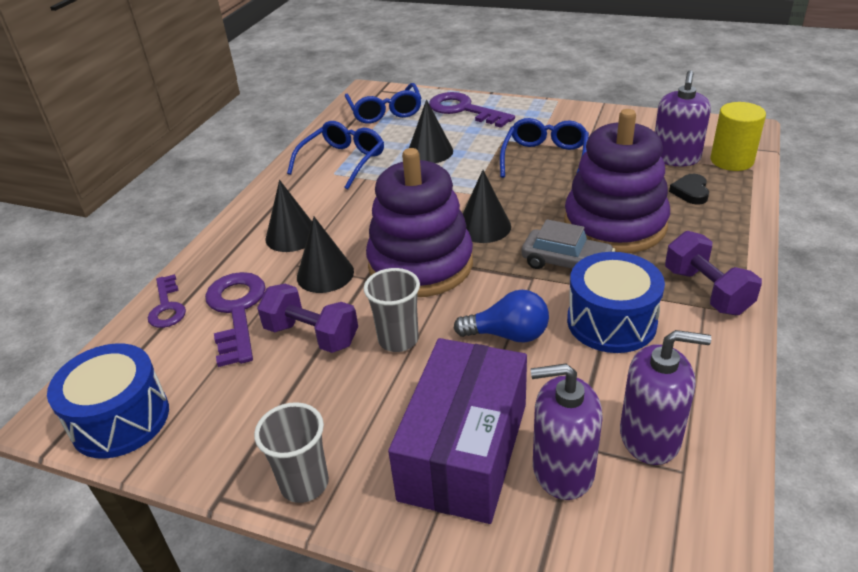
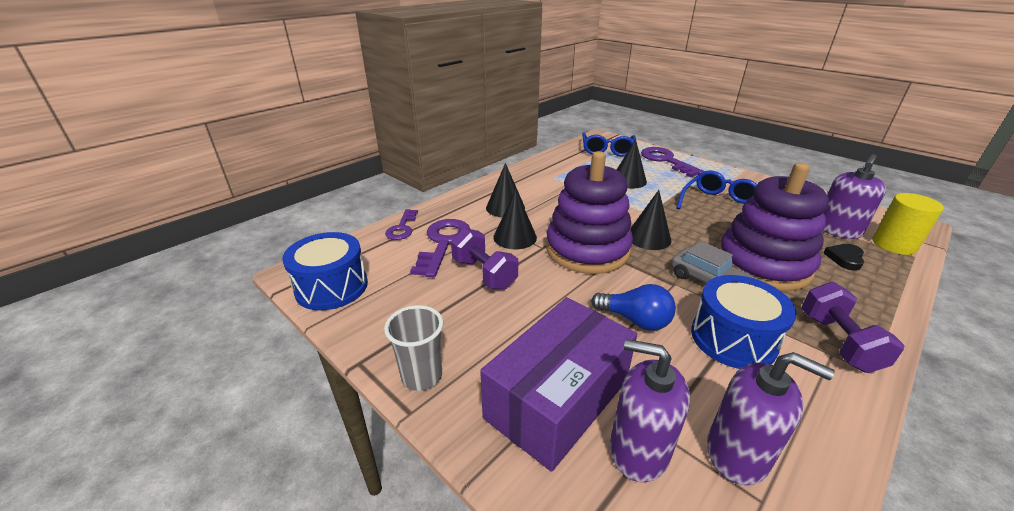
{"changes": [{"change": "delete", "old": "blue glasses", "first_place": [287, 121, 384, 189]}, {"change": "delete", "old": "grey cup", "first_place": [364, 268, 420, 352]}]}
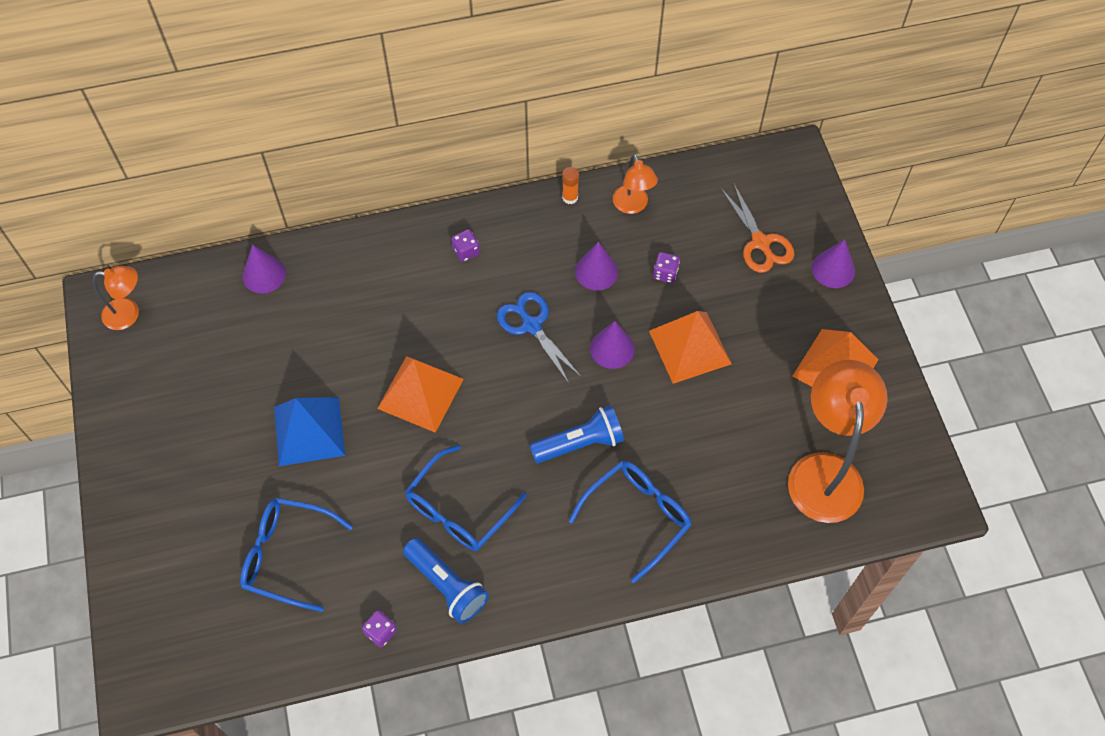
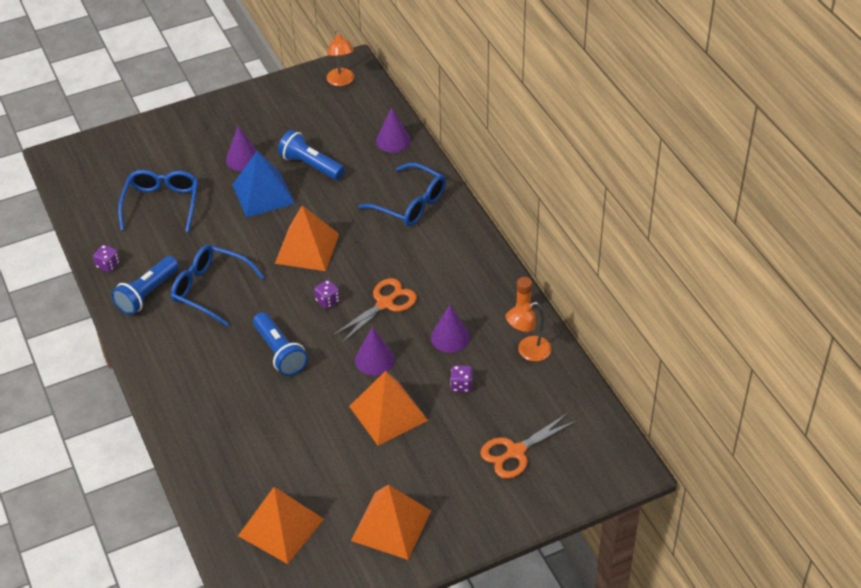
{"changes": [{"change": "move", "old": "purple dice", "first_place": [451, 229, 480, 262], "second_place": [314, 280, 340, 309]}, {"change": "move", "old": "purple cone", "first_place": [812, 239, 855, 288], "second_place": [226, 126, 257, 171]}, {"change": "recolor", "old": "blue scissors", "new": "orange scissors", "first_place": [497, 292, 582, 385], "second_place": [333, 278, 417, 343]}, {"change": "replace", "old": "orange lamp", "new": "orange pyramid", "first_place": [788, 360, 888, 523], "second_place": [238, 487, 324, 564]}, {"change": "move", "old": "blue glasses", "first_place": [569, 461, 692, 583], "second_place": [358, 163, 446, 226]}, {"change": "insert", "new": "blue flashlight", "second_place": [278, 130, 345, 180]}]}
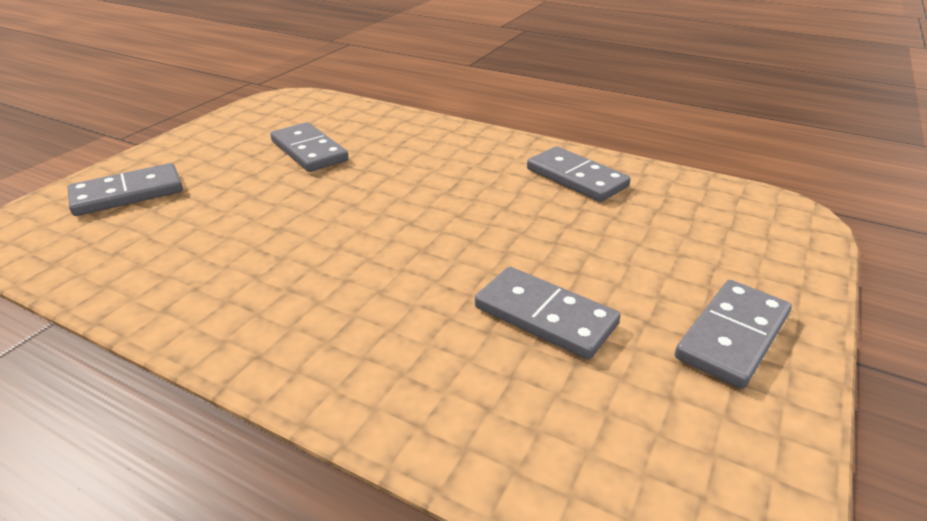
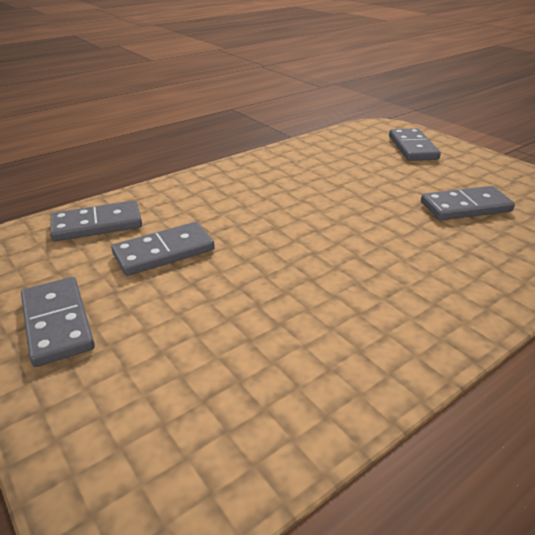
{"changes": [{"change": "move", "old": "grey domino", "first_place": [527, 146, 631, 202], "second_place": [50, 200, 142, 242]}]}
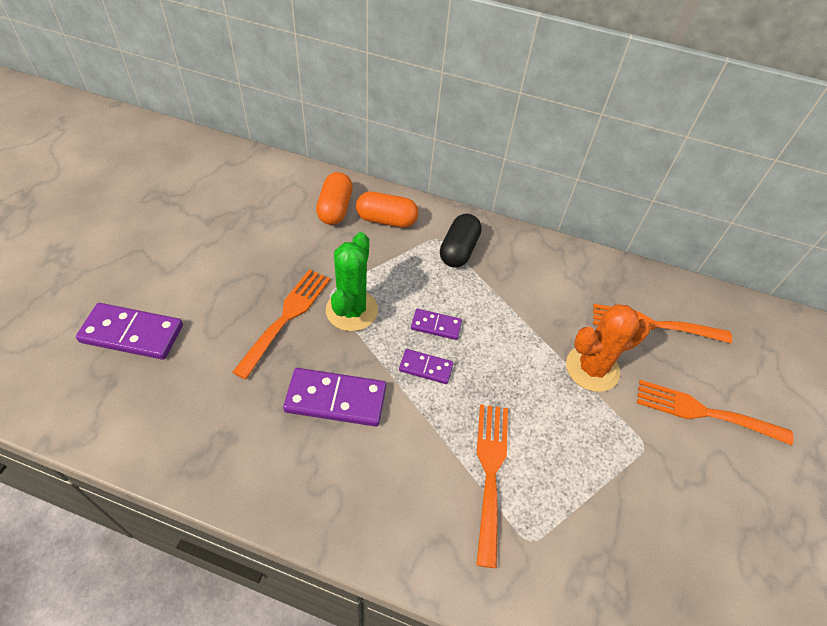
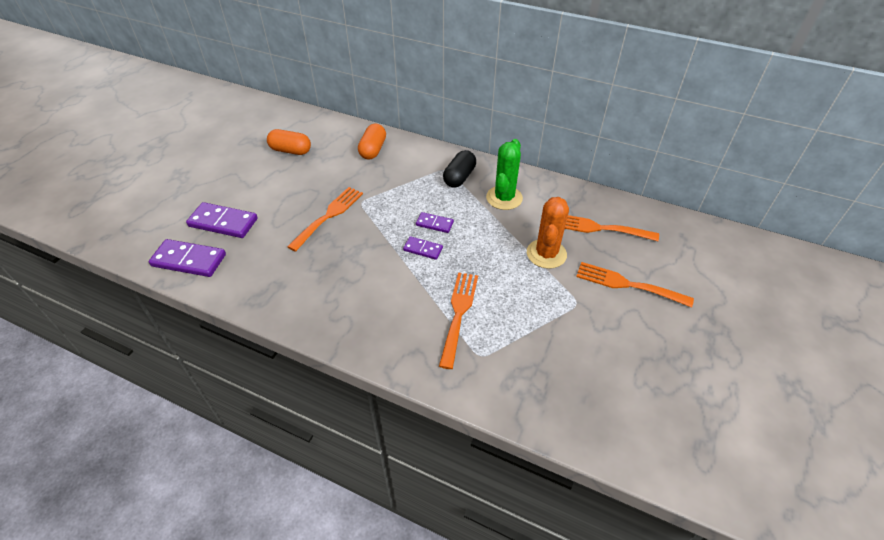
{"changes": [{"change": "move", "old": "orange capsule", "first_place": [356, 192, 418, 228], "second_place": [267, 129, 311, 155]}, {"change": "move", "old": "green cactus", "first_place": [326, 232, 378, 331], "second_place": [486, 139, 523, 210]}, {"change": "rotate", "old": "orange cactus", "first_place": [566, 304, 651, 392], "second_place": [527, 197, 569, 269], "degrees": -60}, {"change": "move", "old": "purple domino", "first_place": [283, 368, 386, 427], "second_place": [149, 239, 226, 277]}]}
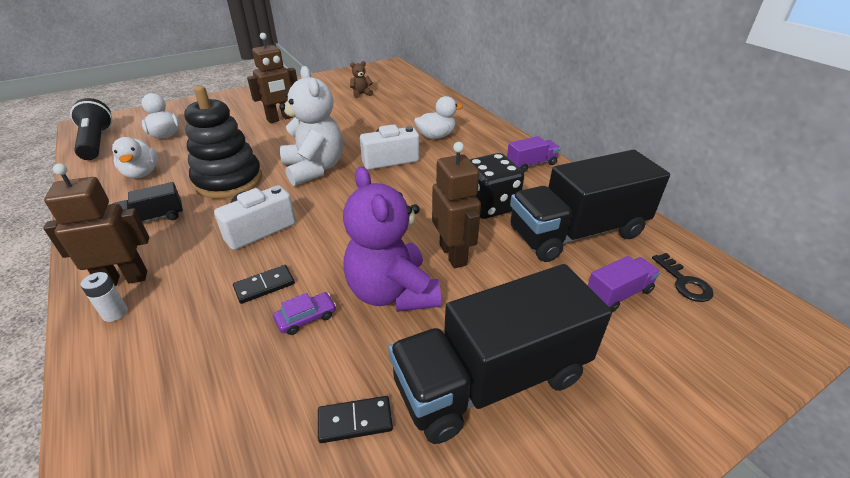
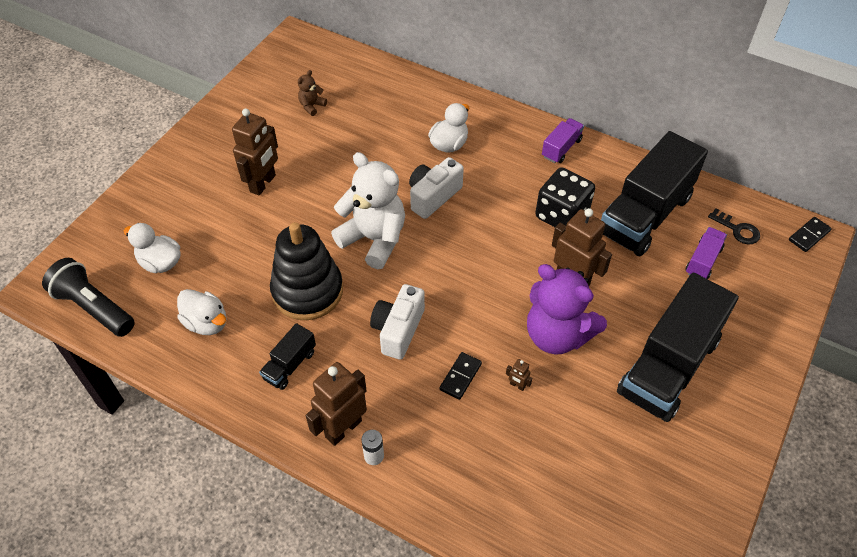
{"changes": [{"change": "replace", "old": "purple car", "new": "brown robot", "first_place": [273, 292, 336, 335], "second_place": [506, 359, 532, 391]}, {"change": "move", "old": "black domino", "first_place": [318, 396, 393, 443], "second_place": [789, 217, 832, 252]}]}
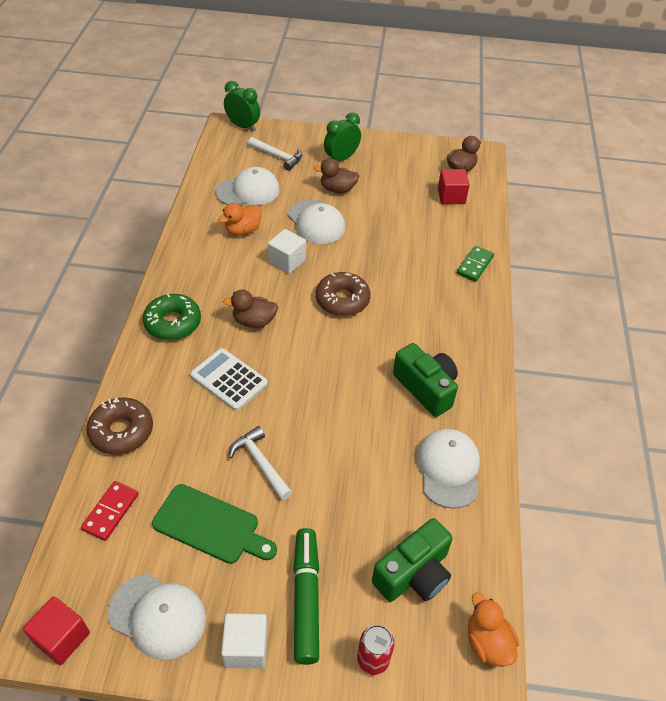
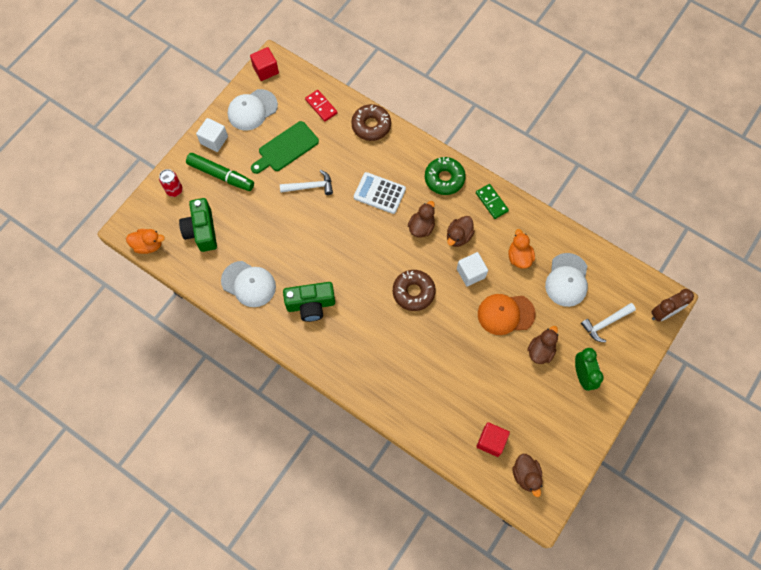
{"changes": [{"change": "recolor", "old": "green clock", "new": "brown clock", "first_place": [224, 81, 260, 131], "second_place": [651, 289, 694, 322]}, {"change": "recolor", "old": "white cap", "new": "orange cap", "first_place": [288, 200, 345, 244], "second_place": [478, 294, 536, 335]}, {"change": "move", "old": "green domino", "first_place": [457, 246, 494, 282], "second_place": [476, 184, 509, 219]}, {"change": "rotate", "old": "white calculator", "first_place": [190, 348, 268, 411], "second_place": [354, 172, 406, 214], "degrees": -135}, {"change": "insert", "new": "brown duck", "second_place": [447, 216, 475, 247]}]}
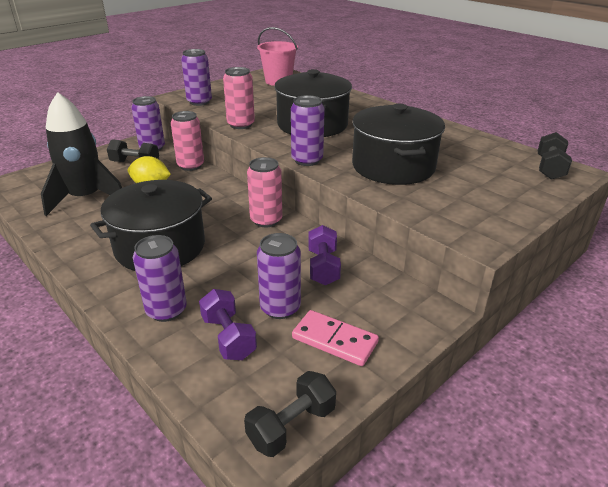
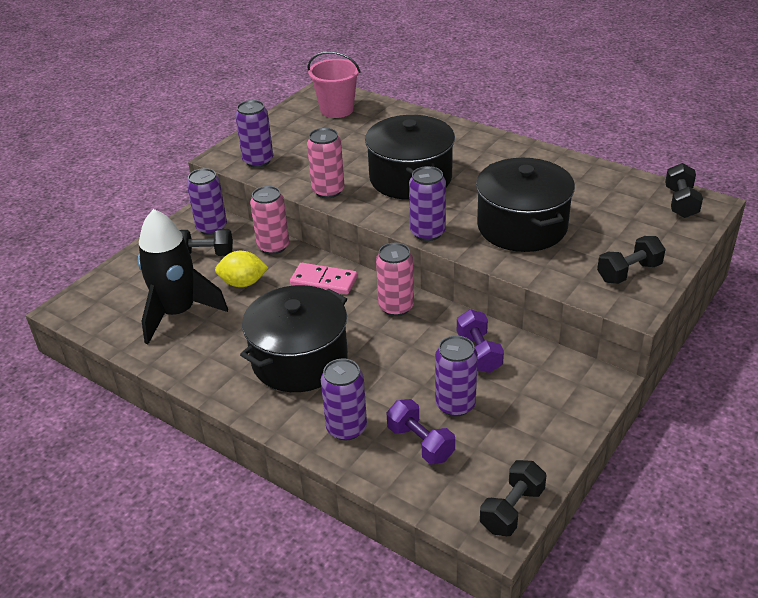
{"changes": [{"change": "move", "old": "pink domino", "first_place": [292, 310, 379, 366], "second_place": [290, 263, 357, 295]}, {"change": "insert", "new": "black dumbbell", "second_place": [597, 236, 666, 284]}]}
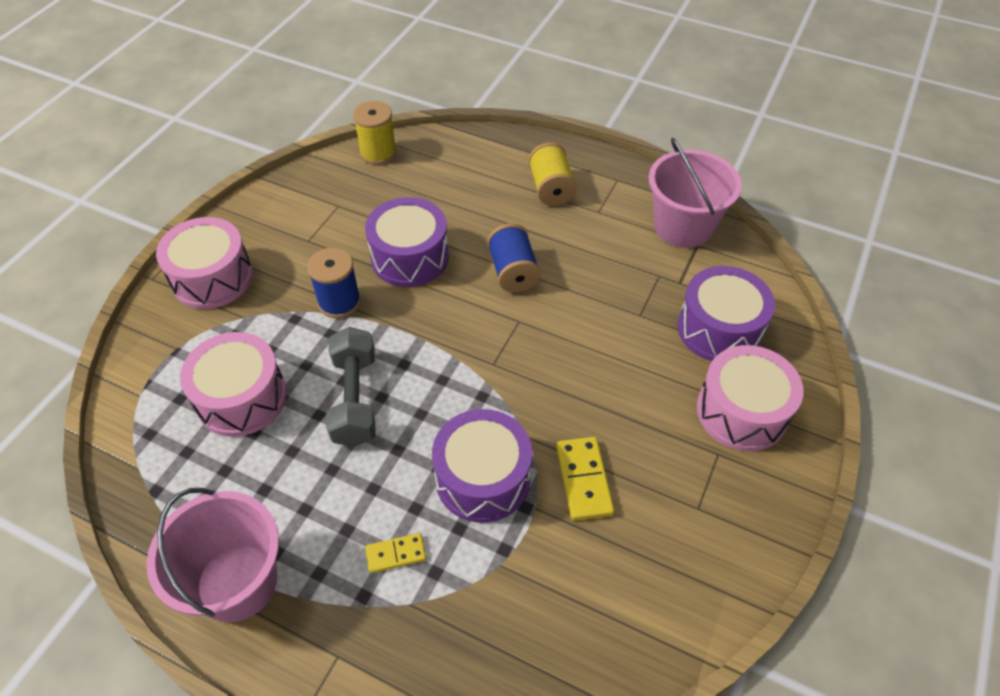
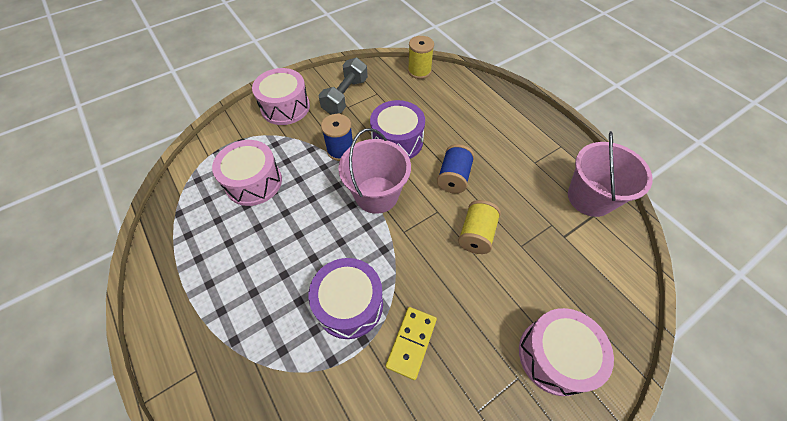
{"changes": [{"change": "move", "old": "yellow spool", "first_place": [528, 142, 577, 206], "second_place": [458, 200, 501, 254]}, {"change": "delete", "old": "purple drum", "first_place": [677, 266, 775, 361]}, {"change": "move", "old": "grey dumbbell", "first_place": [326, 327, 375, 447], "second_place": [319, 58, 368, 115]}, {"change": "move", "old": "pink bucket", "first_place": [147, 488, 279, 622], "second_place": [338, 128, 411, 214]}, {"change": "delete", "old": "yellow domino", "first_place": [365, 533, 426, 573]}]}
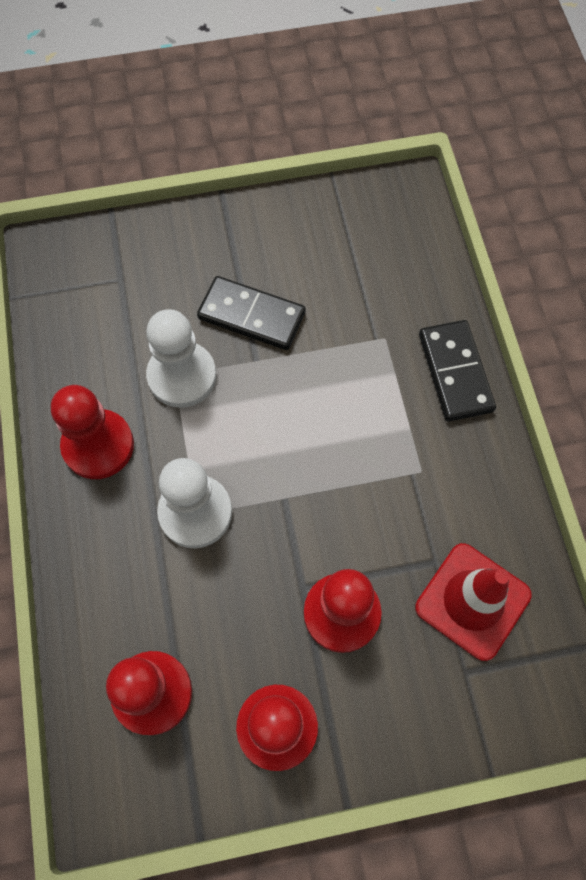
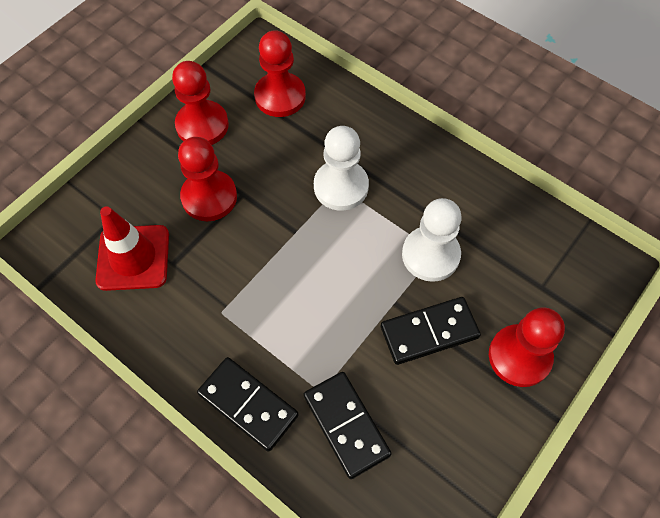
{"changes": [{"change": "move", "old": "red pawn", "first_place": [51, 385, 134, 479], "second_place": [489, 307, 565, 387]}, {"change": "insert", "new": "black domino", "second_place": [304, 372, 392, 479]}]}
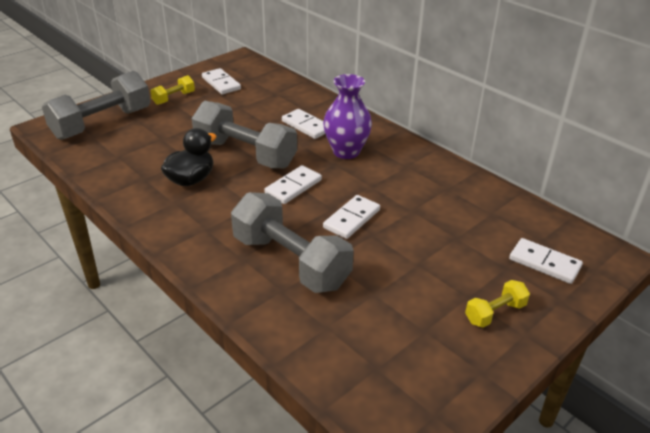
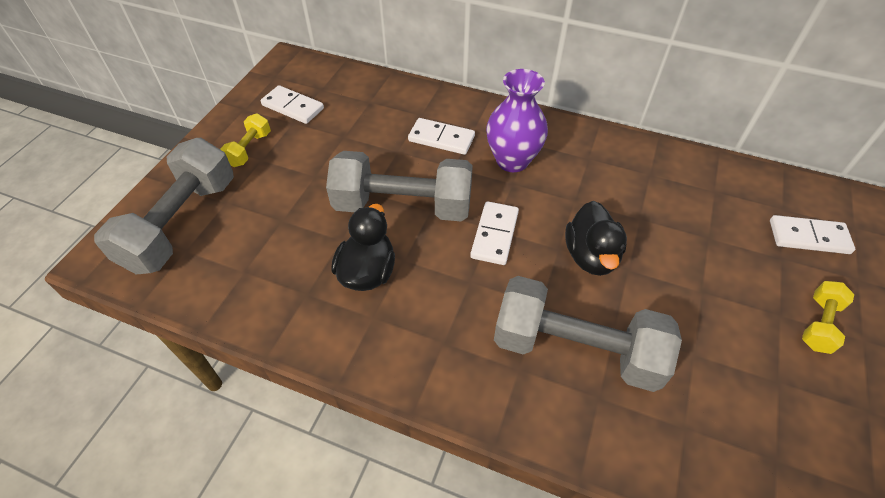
{"changes": [{"change": "replace", "old": "white domino", "new": "black duck", "first_place": [323, 195, 380, 239], "second_place": [565, 201, 627, 276]}]}
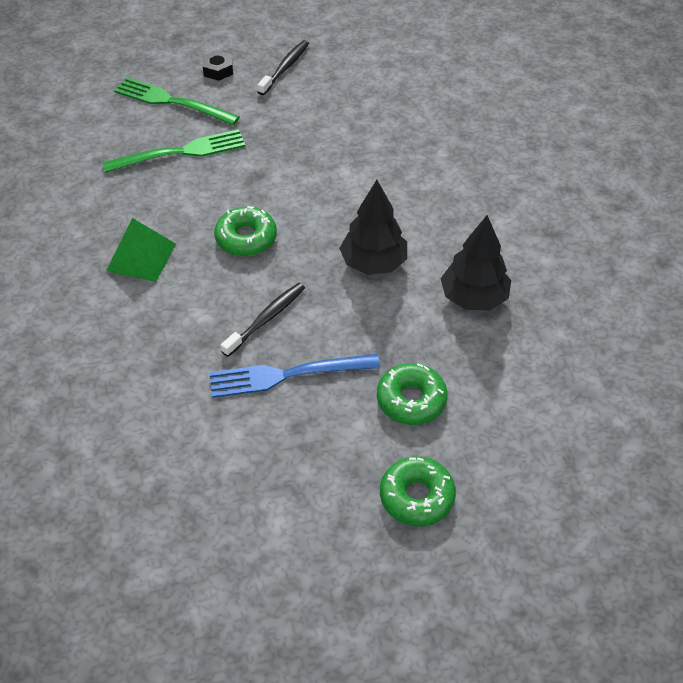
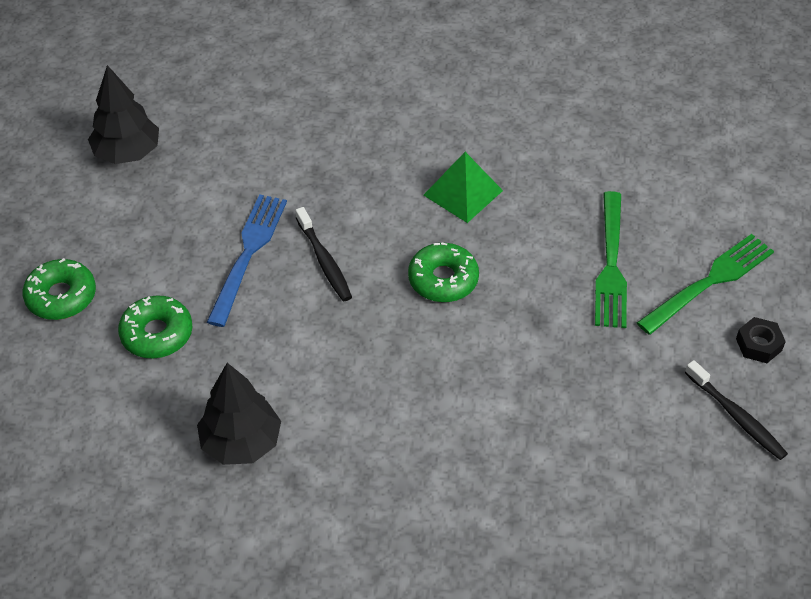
{"changes": [{"change": "move", "old": "black tree", "first_place": [339, 180, 407, 275], "second_place": [88, 65, 159, 164]}]}
